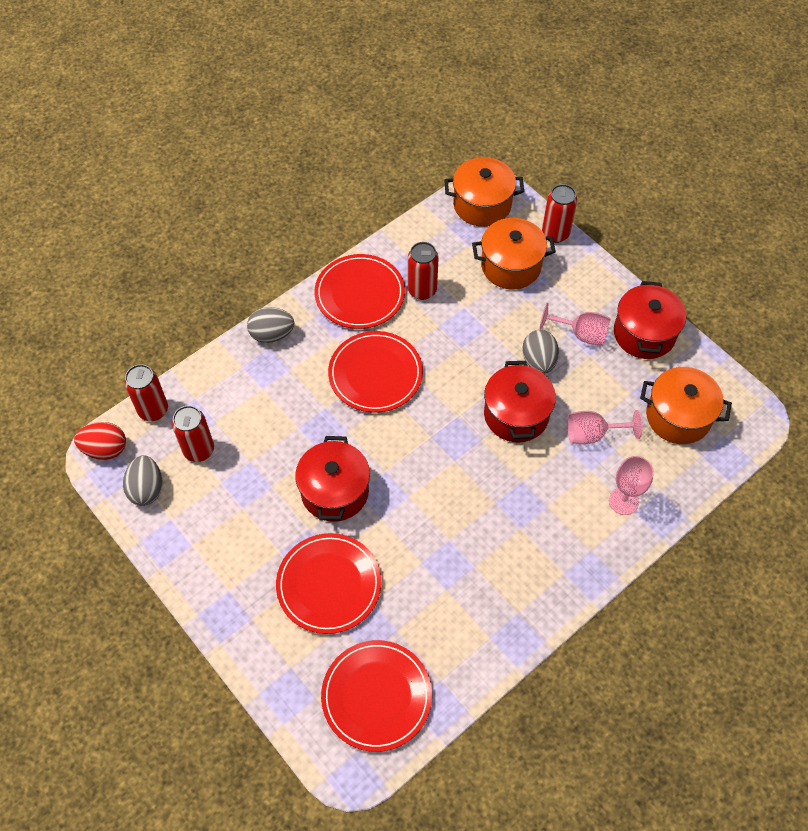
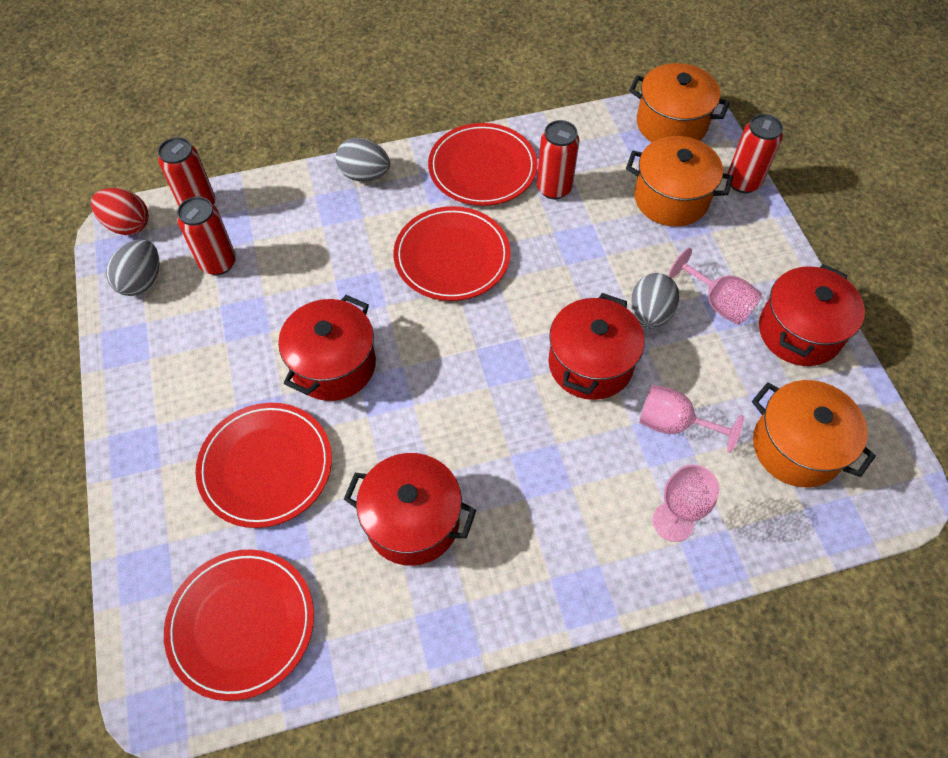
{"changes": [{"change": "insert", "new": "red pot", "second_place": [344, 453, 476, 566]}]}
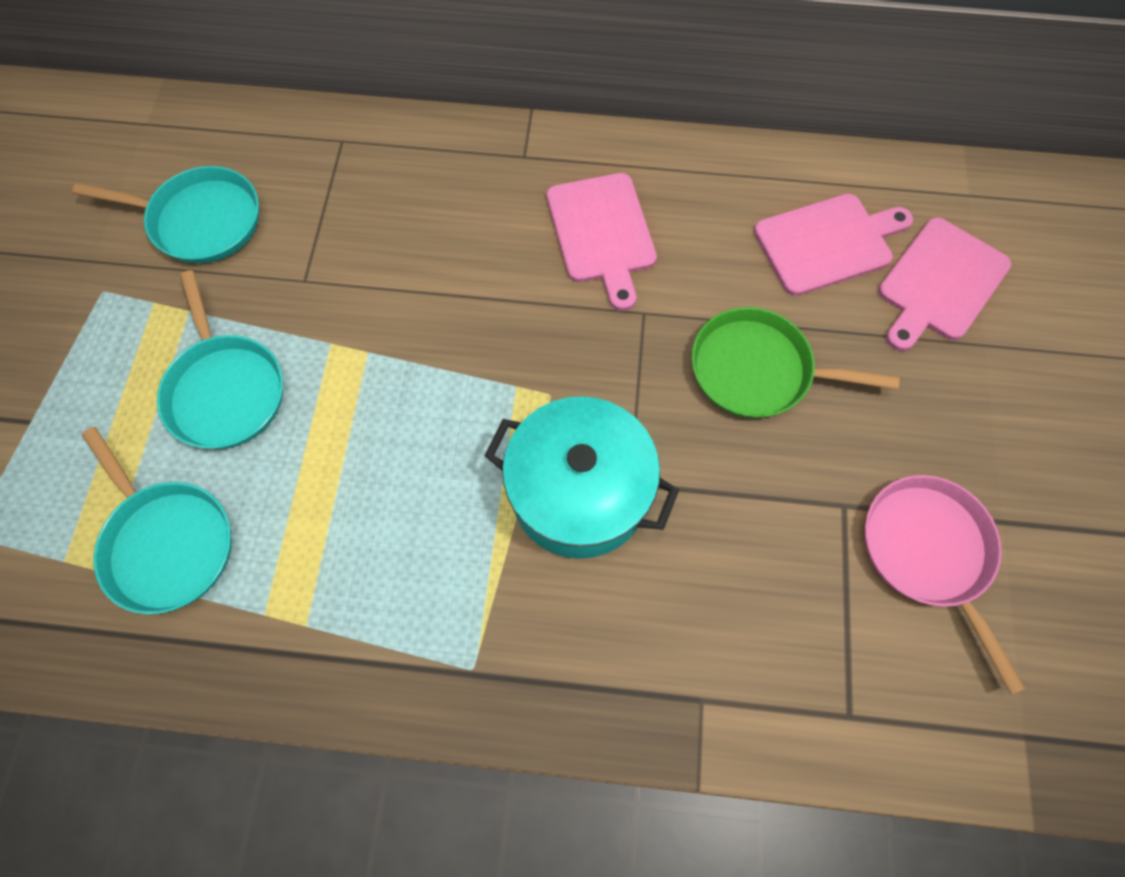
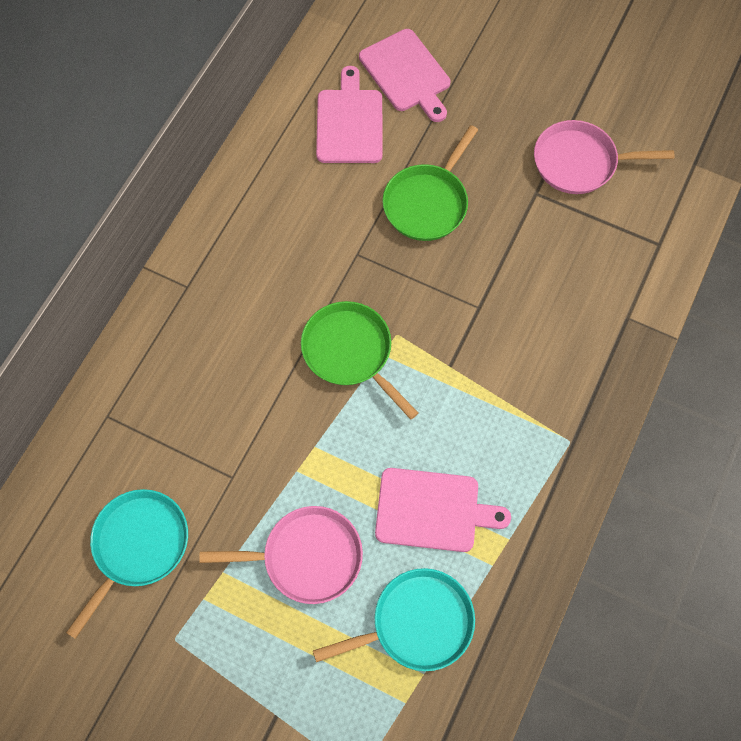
{"changes": [{"change": "move", "old": "pink cutting board", "first_place": [547, 173, 657, 311], "second_place": [375, 468, 511, 552]}, {"change": "recolor", "old": "turquoise pan", "new": "pink pan", "first_place": [157, 270, 283, 449], "second_place": [199, 506, 363, 604]}, {"change": "delete", "old": "turquoise pot", "first_place": [485, 396, 679, 559]}, {"change": "insert", "new": "green pan", "second_place": [301, 301, 418, 420]}]}
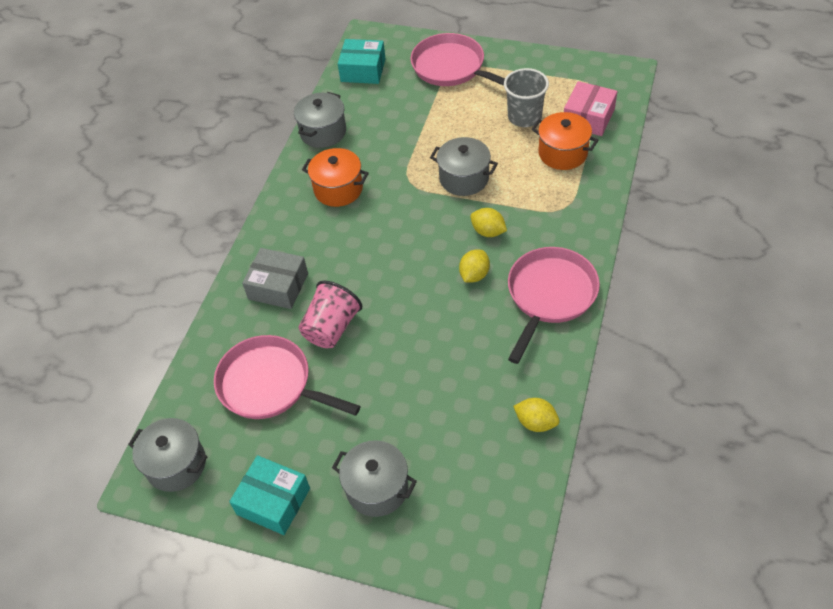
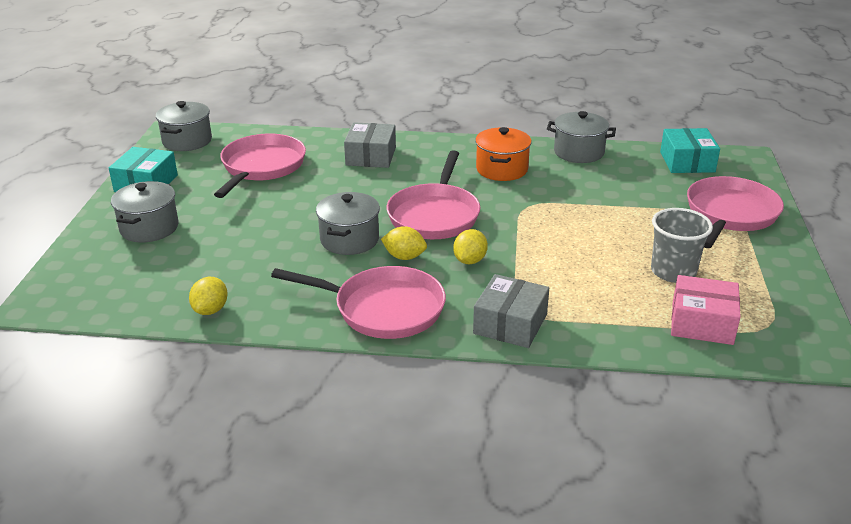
{"changes": [{"change": "delete", "old": "orange pot", "first_place": [532, 112, 599, 170]}, {"change": "move", "old": "grey pot", "first_place": [430, 137, 498, 196], "second_place": [316, 192, 380, 255]}, {"change": "delete", "old": "pink cup", "first_place": [298, 281, 362, 348]}, {"change": "insert", "new": "pink pan", "second_place": [387, 151, 480, 239]}, {"change": "insert", "new": "grey box", "second_place": [473, 274, 549, 348]}]}
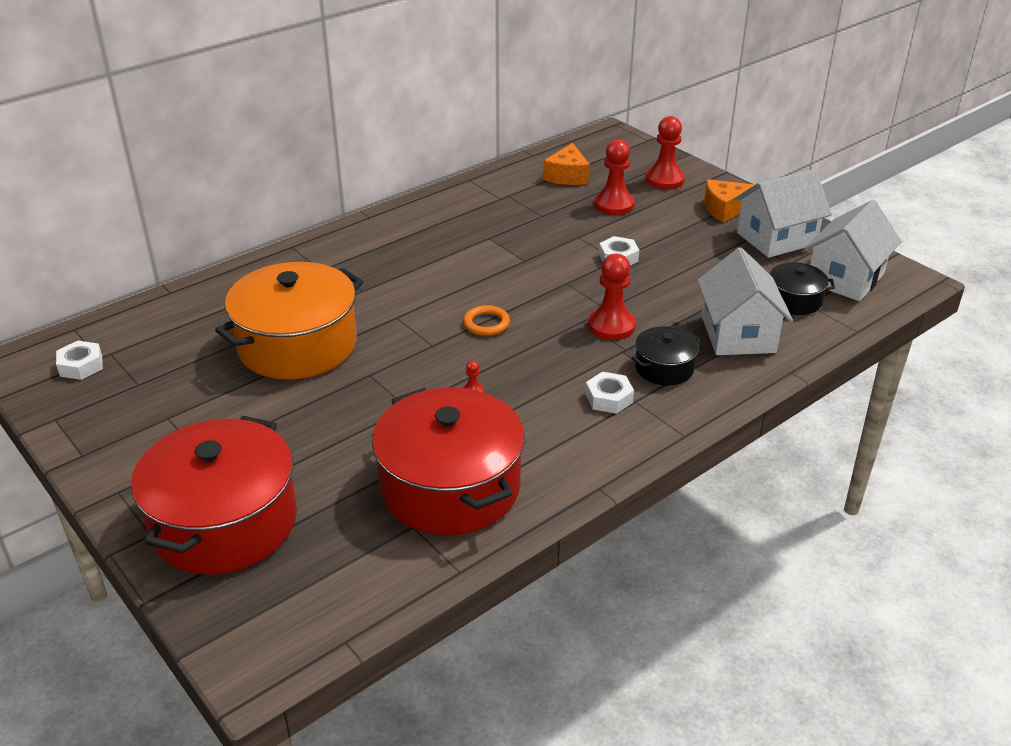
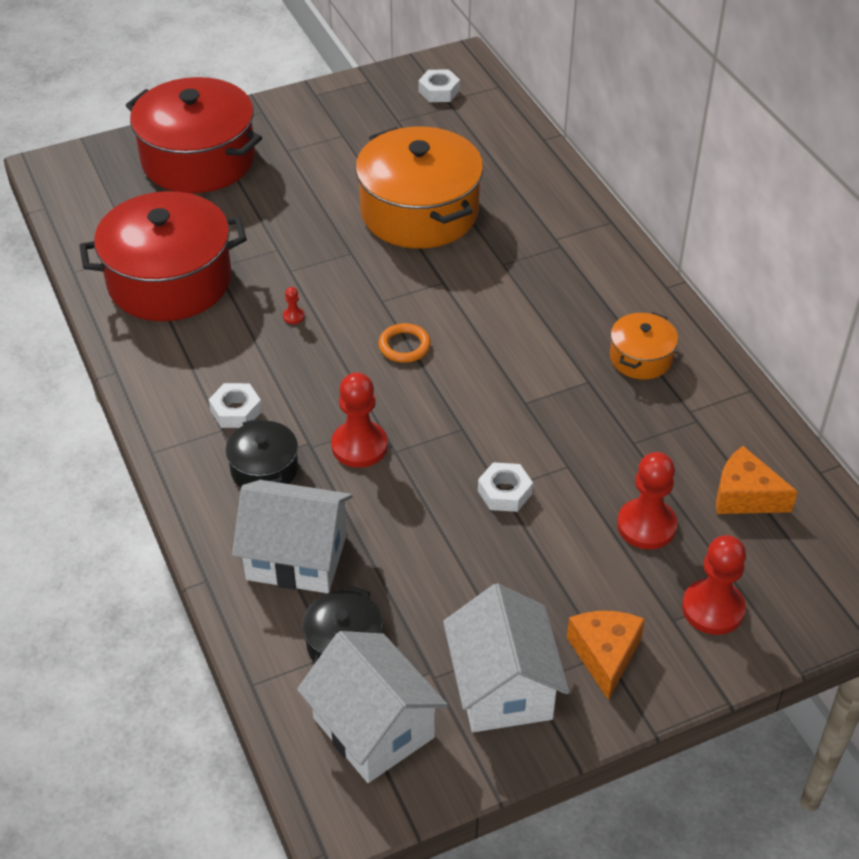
{"changes": [{"change": "insert", "new": "orange pot", "second_place": [610, 312, 678, 379]}]}
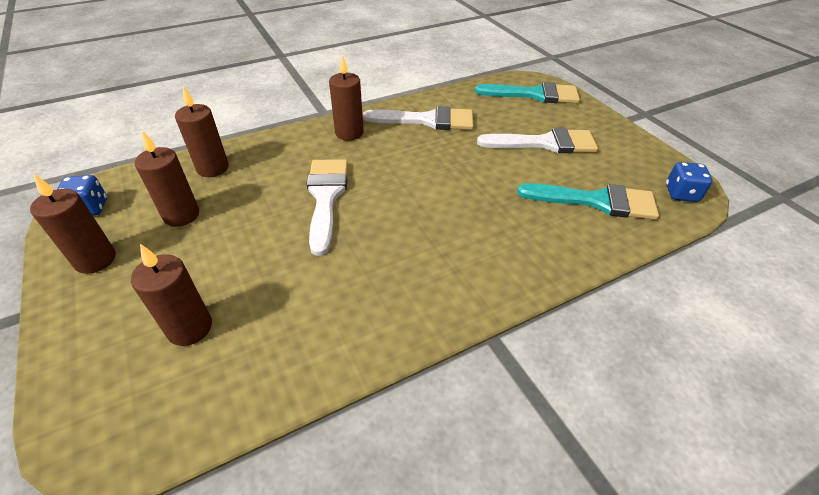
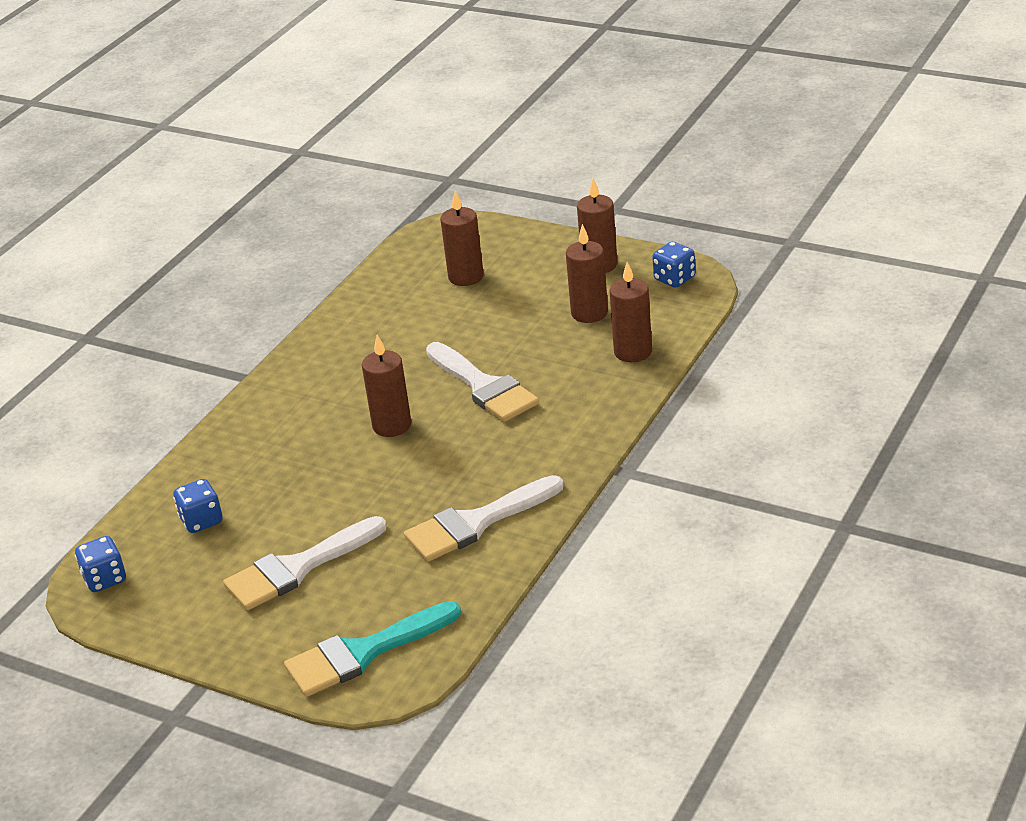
{"changes": [{"change": "move", "old": "brown candle", "first_place": [329, 55, 364, 140], "second_place": [362, 335, 412, 437]}, {"change": "replace", "old": "turquoise brush", "new": "blue dice", "first_place": [517, 183, 659, 220], "second_place": [173, 479, 223, 533]}]}
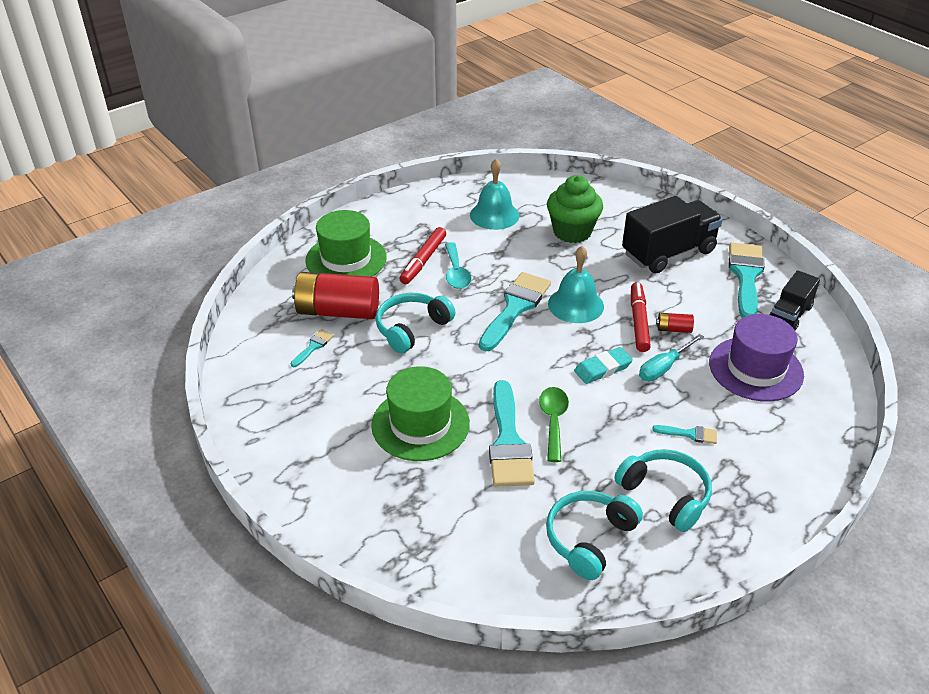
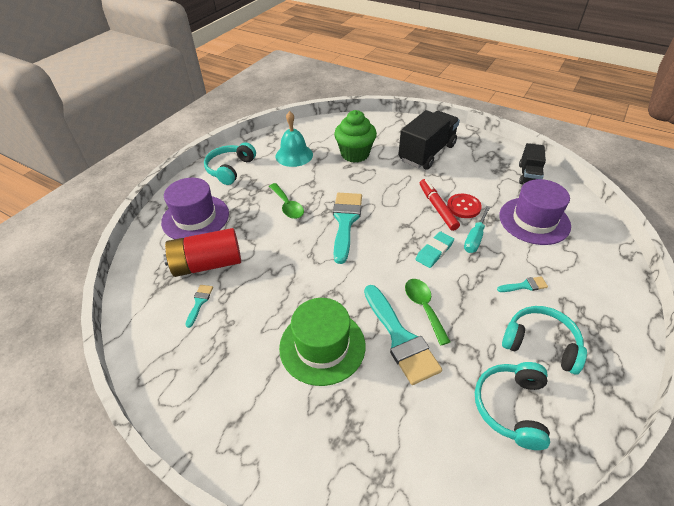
{"changes": [{"change": "recolor", "old": "green hat", "new": "purple hat", "first_place": [305, 210, 387, 276], "second_place": [161, 178, 229, 239]}, {"change": "delete", "old": "red marker", "first_place": [400, 227, 446, 284]}, {"change": "recolor", "old": "turquoise spoon", "new": "green spoon", "first_place": [445, 242, 472, 289], "second_place": [269, 183, 304, 219]}, {"change": "delete", "old": "turquoise brush", "first_place": [729, 243, 765, 318]}, {"change": "delete", "old": "turquoise bell", "first_place": [548, 246, 604, 323]}, {"change": "move", "old": "turquoise headphones", "first_place": [376, 293, 455, 354], "second_place": [204, 142, 256, 185]}, {"change": "replace", "old": "red battery", "new": "red button", "first_place": [656, 313, 694, 333], "second_place": [447, 194, 482, 218]}]}
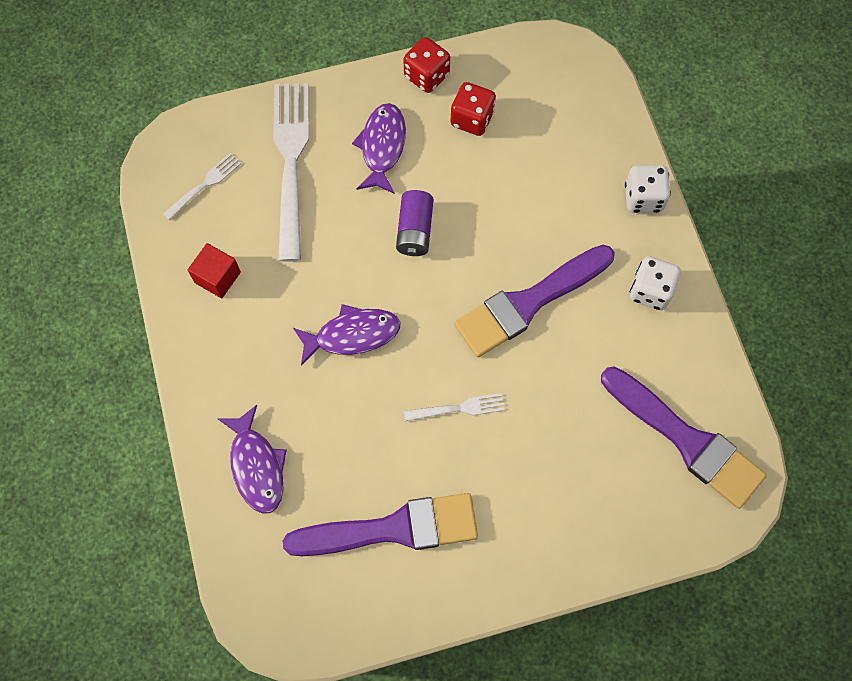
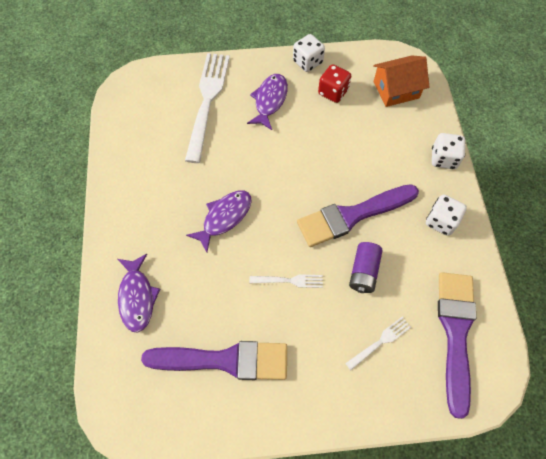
{"changes": [{"change": "recolor", "old": "red dice", "new": "white dice", "first_place": [403, 37, 450, 93], "second_place": [293, 34, 325, 72]}, {"change": "move", "old": "white fork", "first_place": [163, 153, 241, 220], "second_place": [345, 317, 411, 370]}, {"change": "move", "old": "purple battery", "first_place": [396, 190, 434, 256], "second_place": [349, 242, 383, 293]}, {"change": "delete", "old": "red cube", "first_place": [188, 243, 241, 298]}, {"change": "rotate", "old": "purple fish", "first_place": [293, 304, 400, 366], "second_place": [186, 190, 252, 252], "degrees": -45}, {"change": "rotate", "old": "purple brush", "first_place": [601, 366, 767, 509], "second_place": [438, 272, 476, 419], "degrees": -135}, {"change": "insert", "new": "orange house", "second_place": [373, 56, 429, 107]}]}
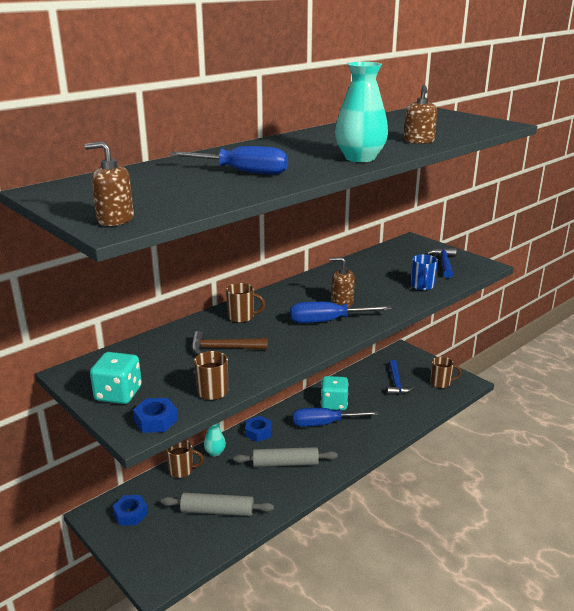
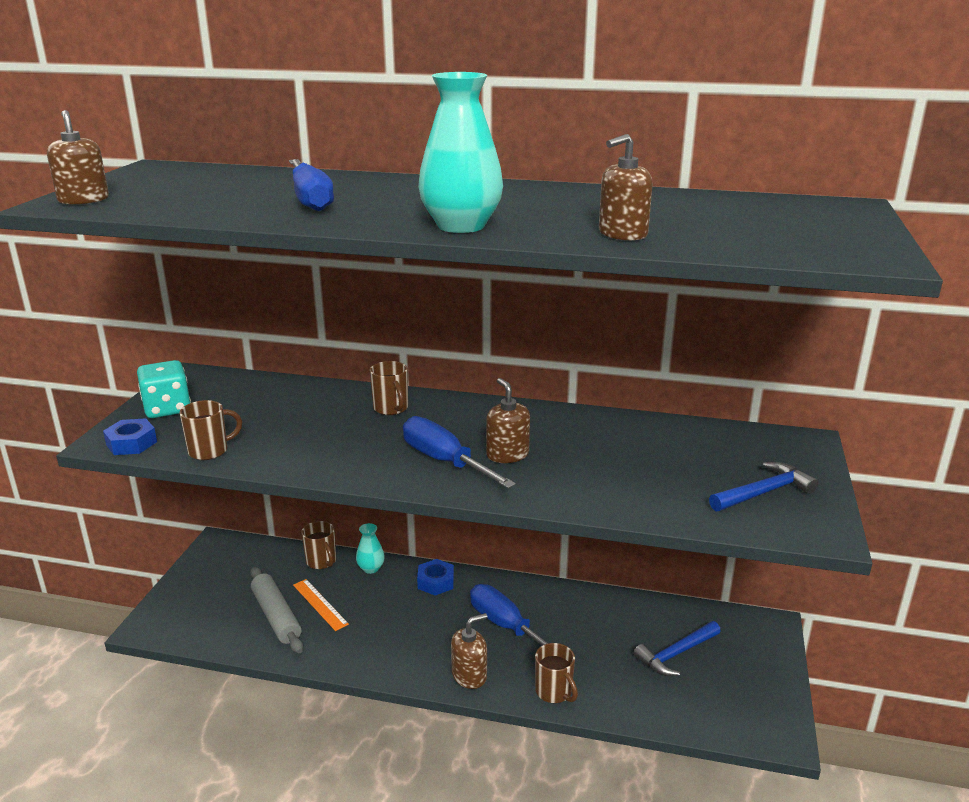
{"changes": [{"change": "delete", "old": "blue mug", "first_place": [411, 254, 438, 290]}, {"change": "delete", "old": "brown hammer", "first_place": [191, 331, 268, 355]}, {"change": "move", "old": "brown mug", "first_place": [430, 357, 462, 388], "second_place": [535, 643, 578, 703]}, {"change": "delete", "old": "turquoise dice", "first_place": [321, 376, 349, 410]}, {"change": "delete", "old": "grey rolling pin", "first_place": [234, 447, 337, 467]}, {"change": "delete", "old": "blue nut", "first_place": [112, 495, 148, 526]}, {"change": "insert", "new": "orange ruler", "second_place": [293, 579, 349, 631]}, {"change": "insert", "new": "brown soap dispenser", "second_place": [451, 613, 487, 689]}]}
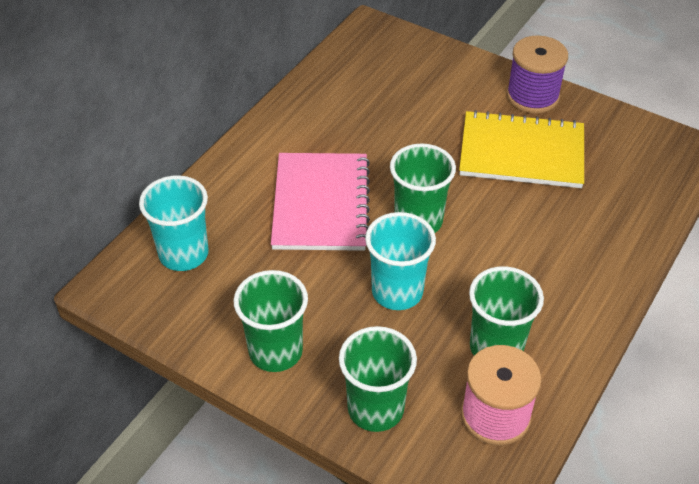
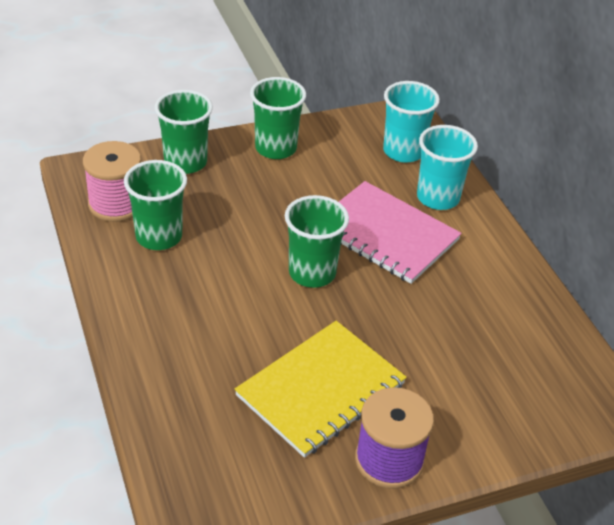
{"changes": [{"change": "move", "old": "turquoise cup", "first_place": [365, 212, 436, 310], "second_place": [417, 125, 478, 210]}]}
